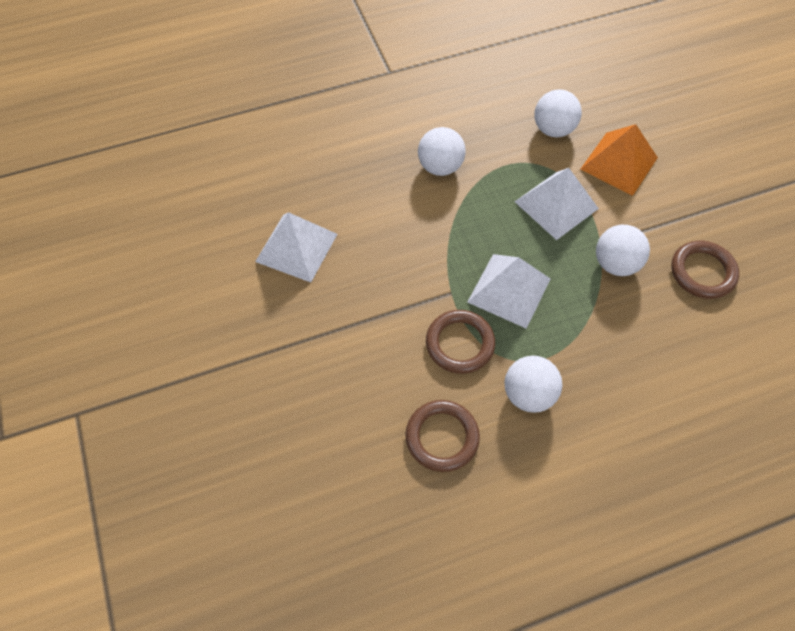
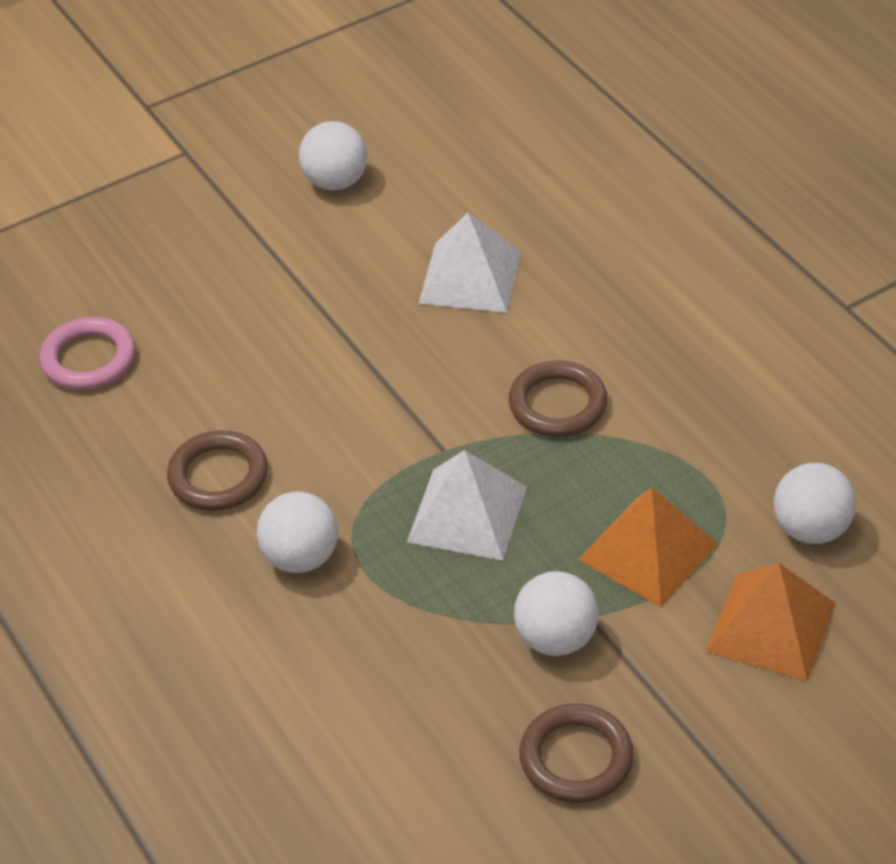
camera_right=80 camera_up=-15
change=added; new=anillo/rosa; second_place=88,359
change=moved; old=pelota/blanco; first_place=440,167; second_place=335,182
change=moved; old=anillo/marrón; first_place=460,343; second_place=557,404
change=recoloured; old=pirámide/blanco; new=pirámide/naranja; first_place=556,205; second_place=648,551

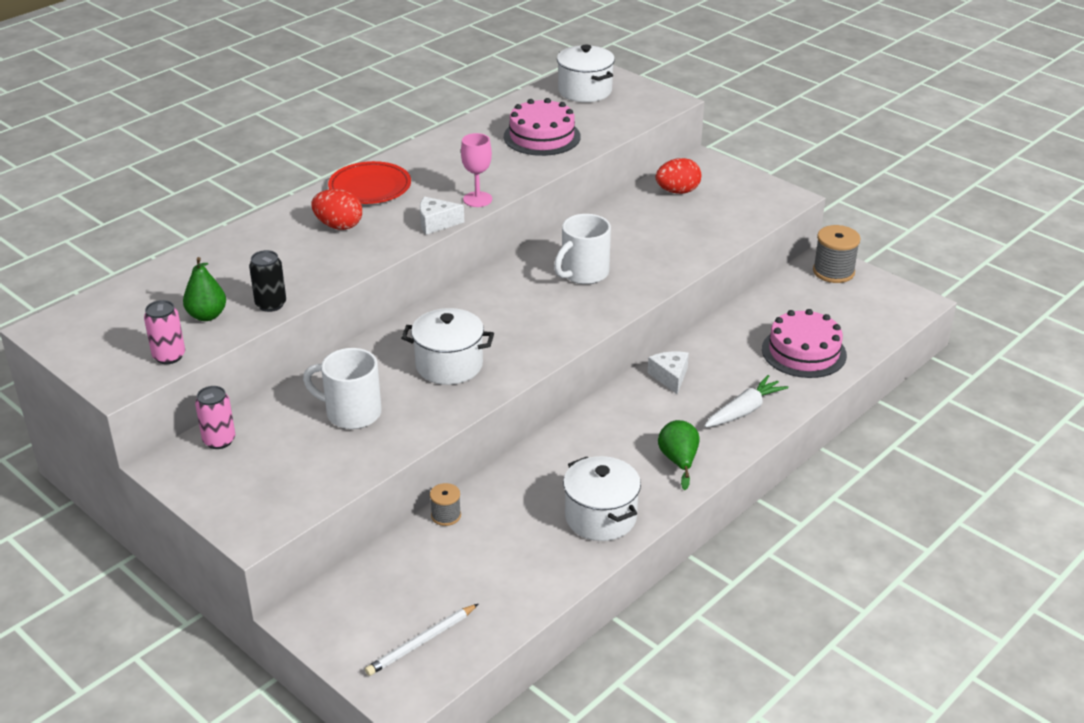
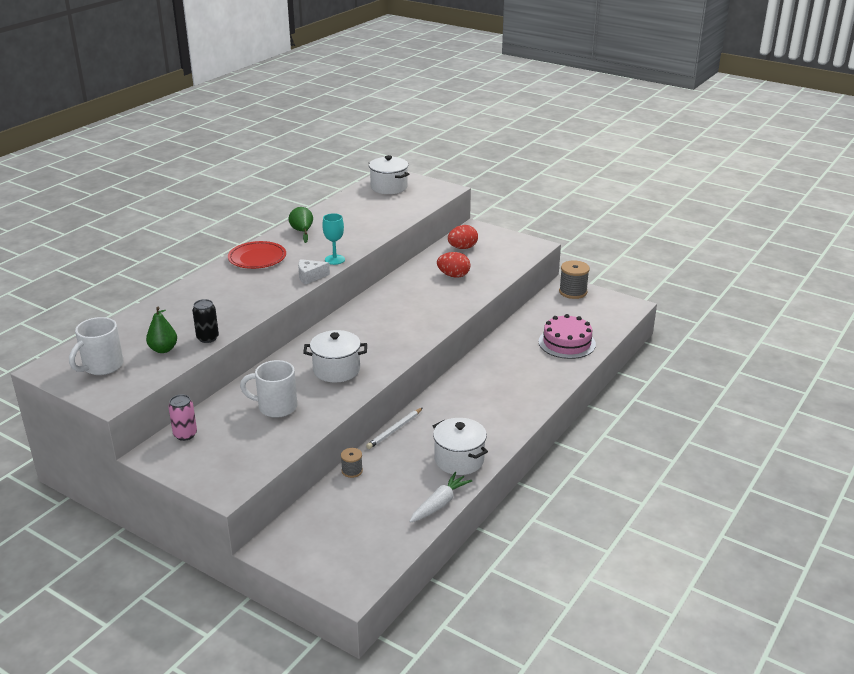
camera_right=-10 camera_up=-5
change=removed; old=lata/rosa; first_place=169,356
change=removed; old=tarta/rosa; first_place=542,136
change=removed; old=queso/blanco; first_place=670,377
change=moved; old=huevo/rojo; first_place=338,226; second_place=453,275
change=moved; old=lápiz/blanco; first_place=421,642; second_place=394,430
change=moved; old=taza/blanco; first_place=583,273; second_place=102,366
change=moved; old=pera/verde; first_place=678,461; second_place=302,231
change=moved; old=zanahoria/blanco; first_place=744,411; second_place=439,504
change=recoloured; old=copa/rosa; new=copa/turquesa; first_place=477,199; second_place=335,259

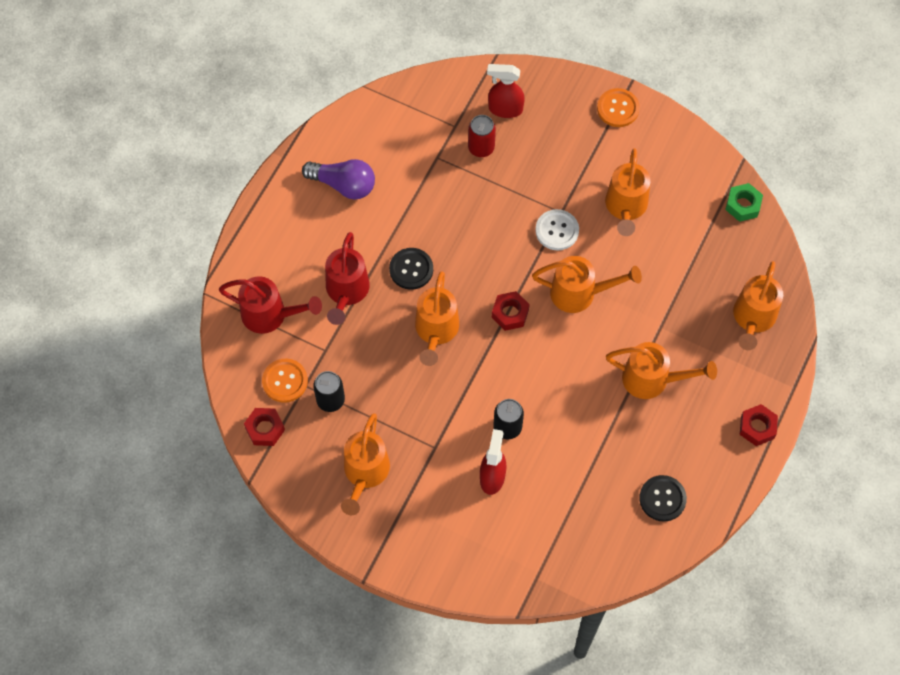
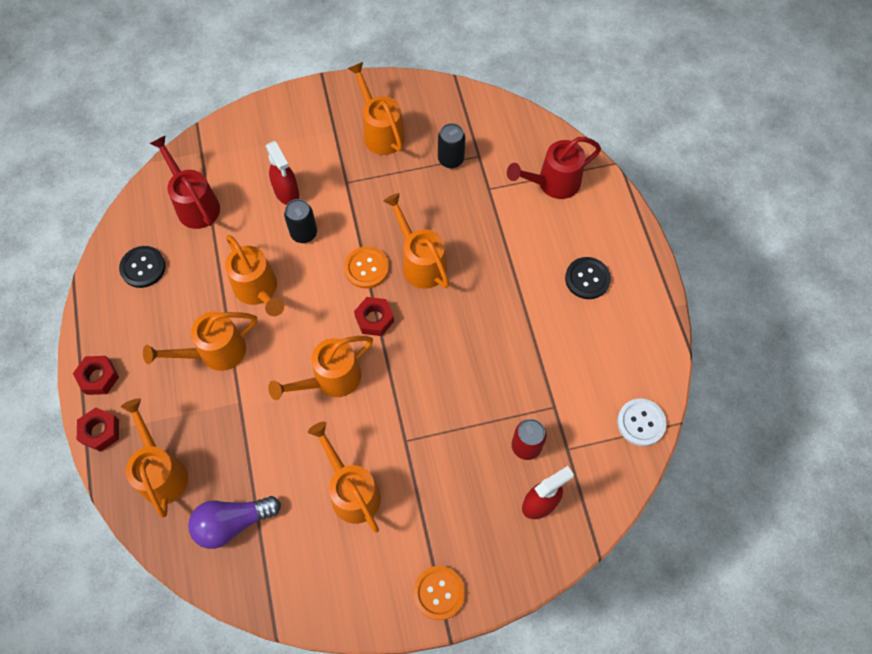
camera_right=140 camera_up=0
change=removed; old=tuerca/verde; first_place=743,205
change=added; new=regadera/naranja; second_place=258,291
change=moved; old=tuerca/rojo; first_place=265,429; second_place=100,431
change=moved; old=botón/naranja; first_place=285,381; second_place=366,268
change=moved; old=bombilla/morado; first_place=343,185; second_place=232,523
change=moved; old=regadera/rojo; first_place=346,292; second_place=195,204
change=moved; old=botón/negro; first_place=411,269; second_place=587,279
change=moved; old=botón/blanco; first_place=557,230; second_place=641,422

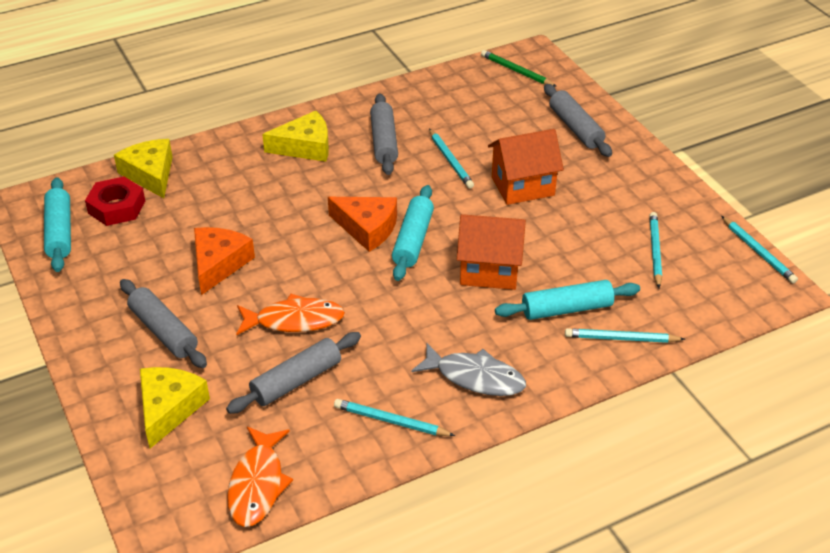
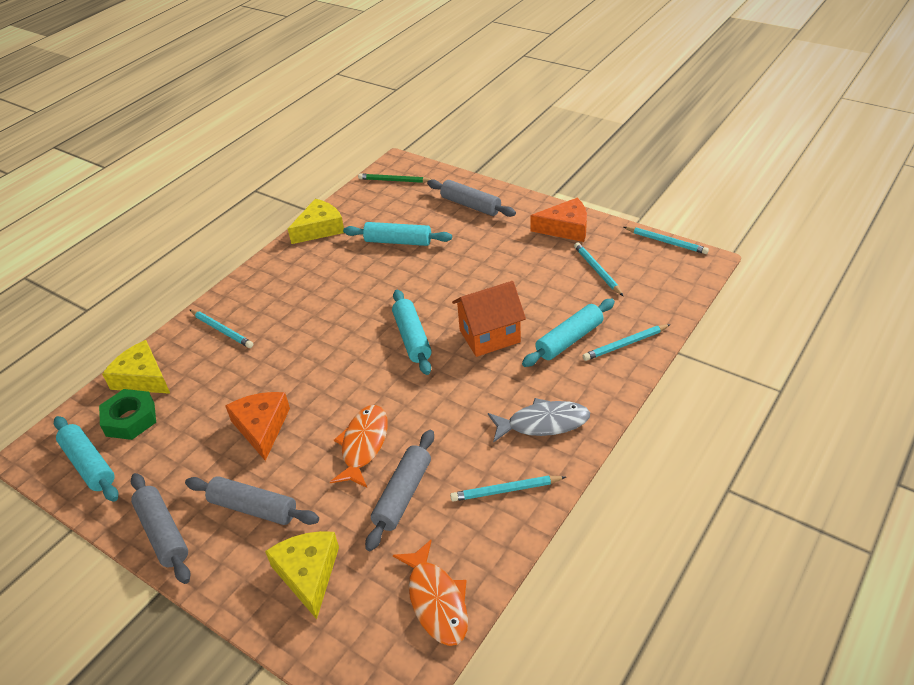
camera_right=-25 camera_up=0
change=removed; old=casa/naranja; first_place=522,186
change=added; new=rodillo/turquesa; second_place=398,241
change=moved; old=queso/amarillo; first_place=305,146; second_place=320,229
change=moved; old=queso/naranja; first_place=367,228; second_place=566,228
change=moved; old=rodillo/gris; first_place=384,141; second_place=163,533
change=moved; old=lápiz/turquesa; first_place=450,161; second_place=222,330
change=recoloured; old=tuerca/rojo; new=tuerca/verde; first_place=117,207; second_place=130,419
change=turned; old=pez/naranja; first_place=294,320; second_place=363,445; degrees=-45

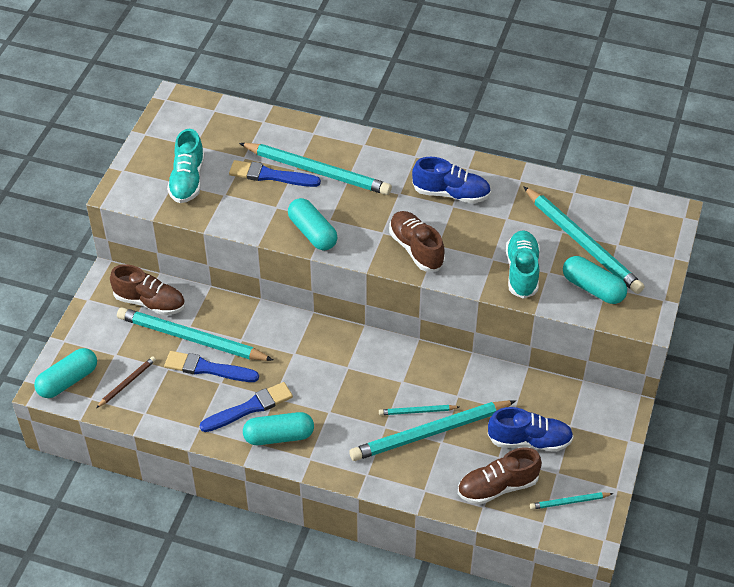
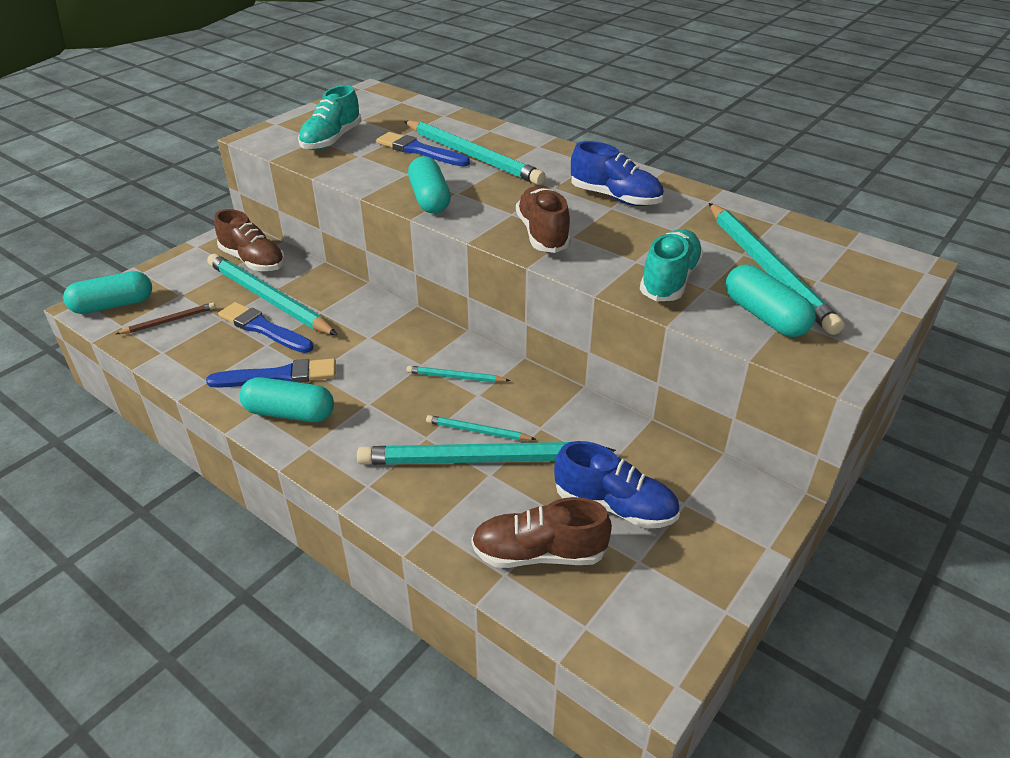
camera_right=20 camera_up=-10
change=moved; old=lápiz/turquesa; first_place=569,502; second_place=456,377

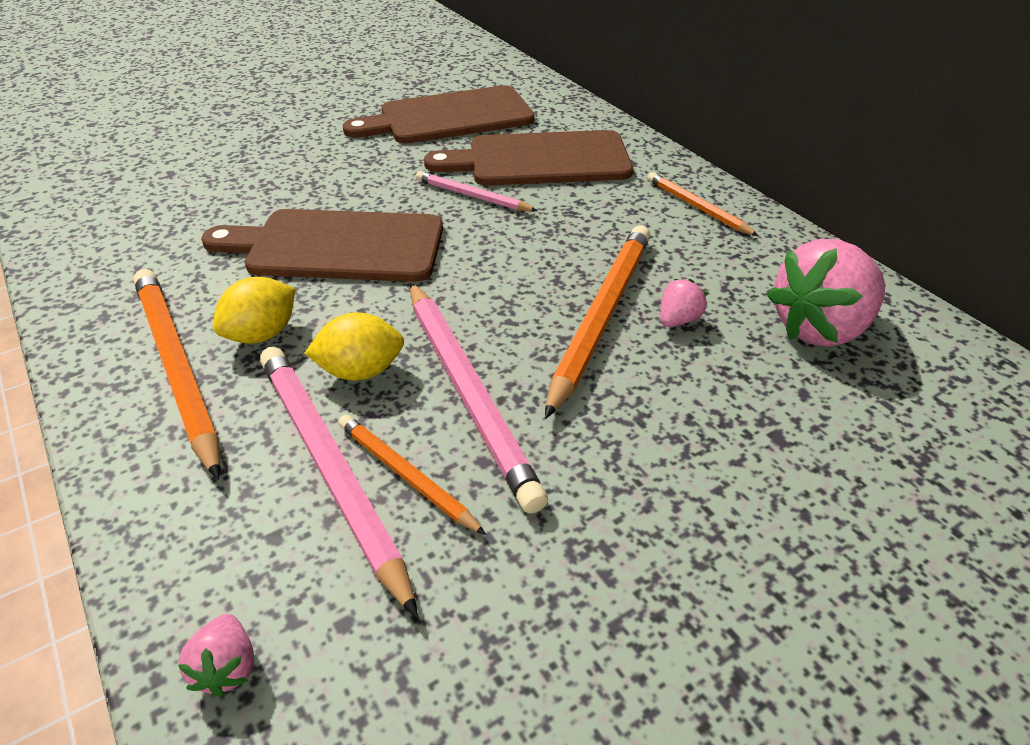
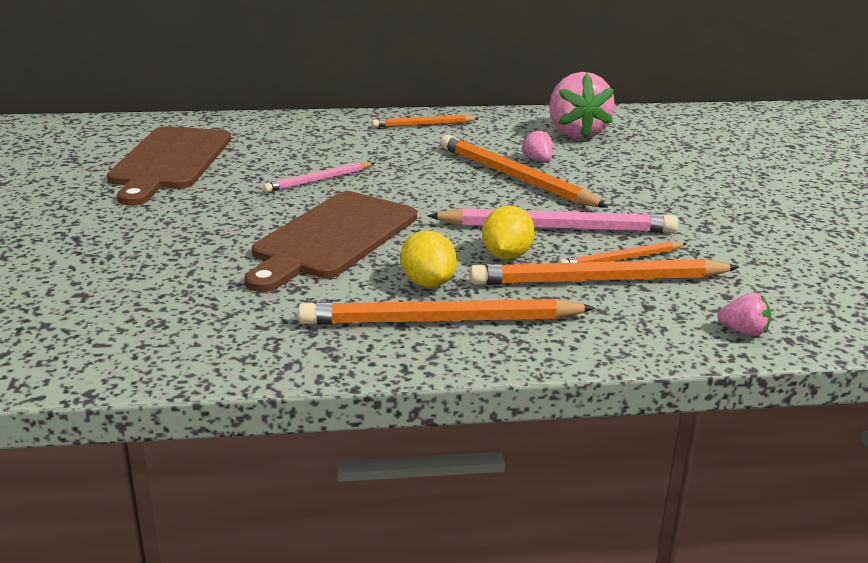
camera_right=-65 camera_up=-15
change=removed; old=tabla de cortar/marrón; first_place=540,160
change=recoloured; old=lápiz/rosa; new=lápiz/naranja; first_place=330,468; second_place=599,280

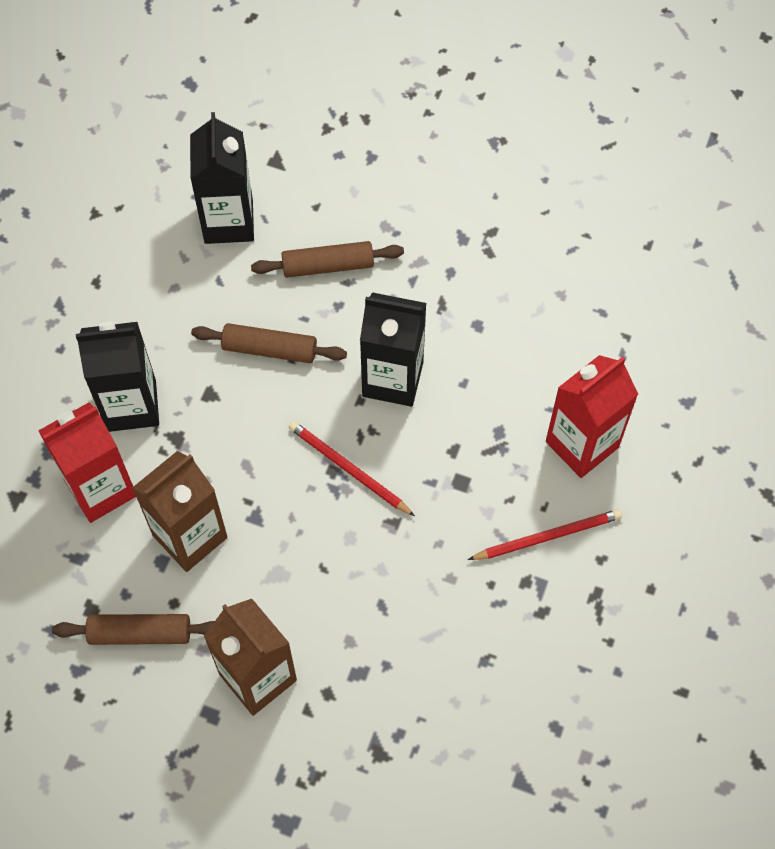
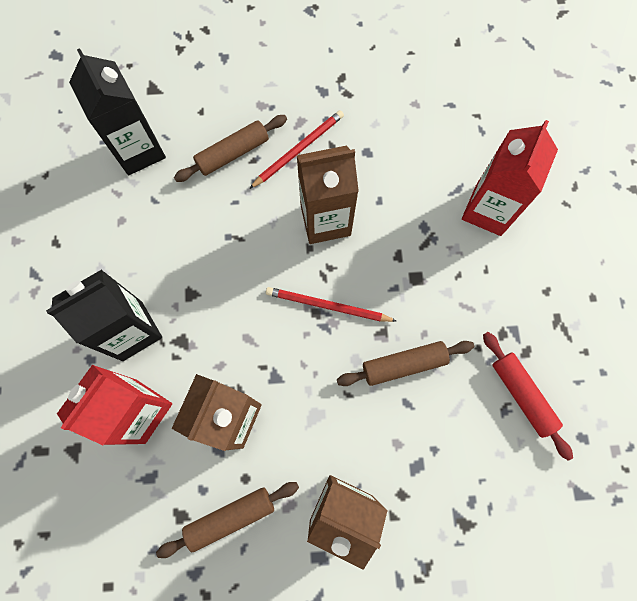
camera_right=-25 camera_up=10
change=added; new=rodillo/rojo; second_place=522,395
change=moved; old=rodillo/marrón; first_place=270,349; second_place=403,364
change=moved; old=lápiz/rojo; first_place=548,536; second_place=298,150
change=recoloured; old=cartón de leche/negro; new=cartón de leche/marrón; first_place=392,379; second_place=325,220

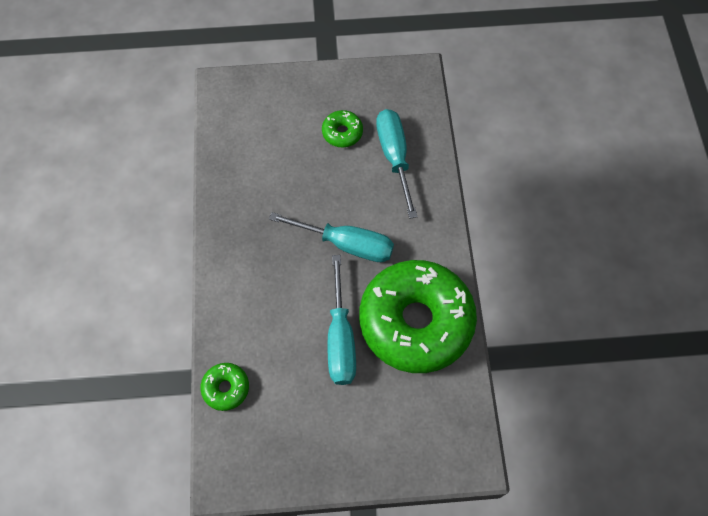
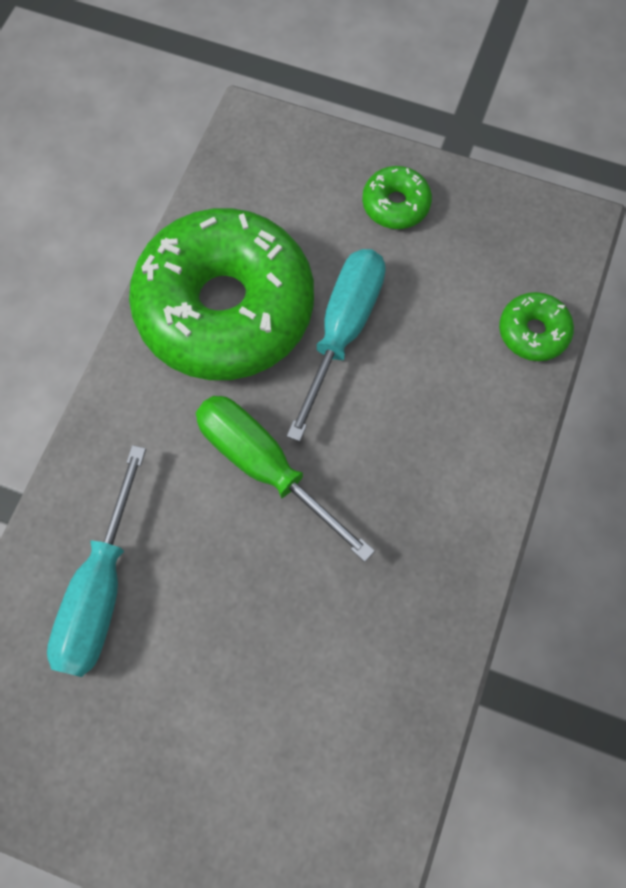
camera_right=-155 camera_up=5
change=moved; old=rosquilla/verde; first_place=342,133; second_place=395,204
change=recoloured; old=destornillador/turquesa; new=destornillador/verde; first_place=346,244; second_place=265,467

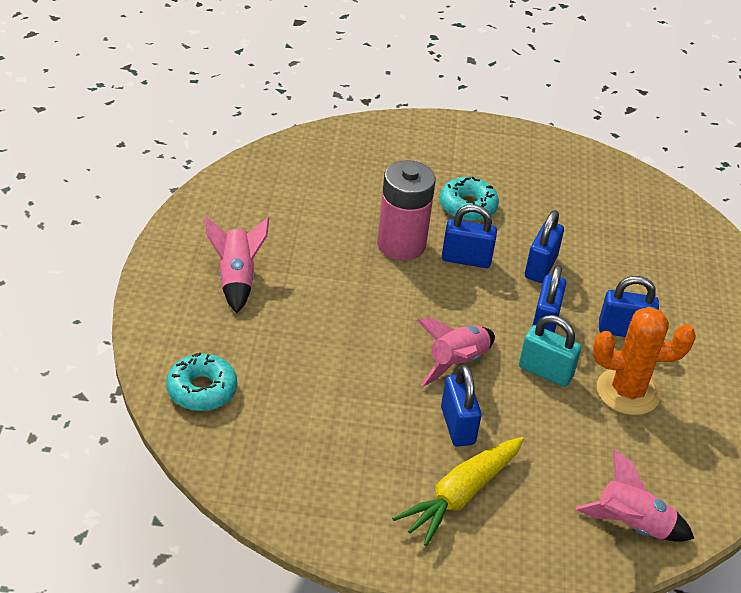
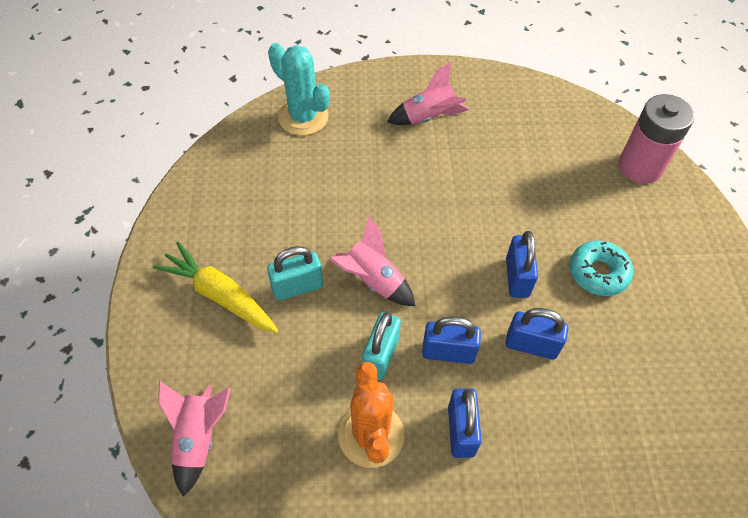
camera_right=85 camera_up=15
change=moved; old=pila/rosa; first_place=401,244; second_place=640,166
change=replaced; old=rosquilla/turquesa; new=cactus/turquesa; first_place=202,390; second_place=303,117
change=recoloured; old=candado/azul; new=candado/turquesa; first_place=457,426; second_place=297,287

